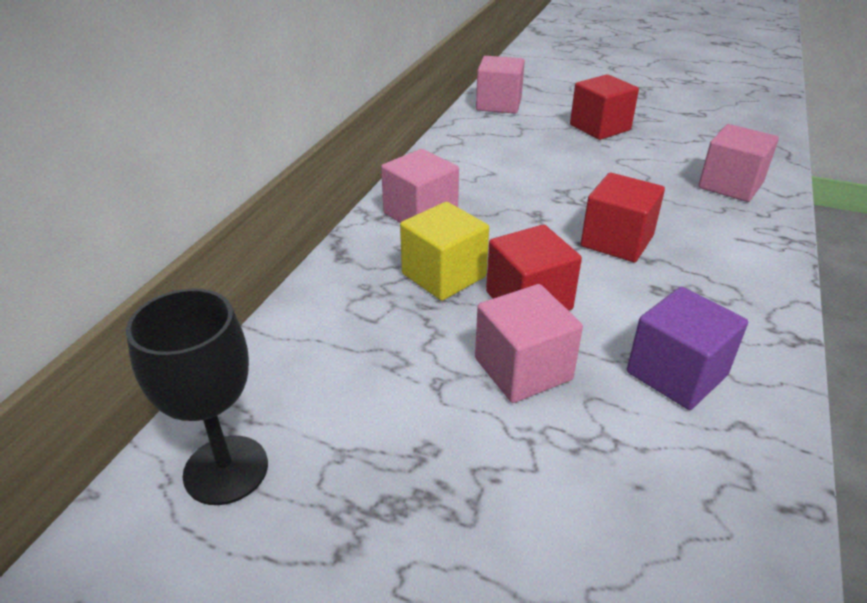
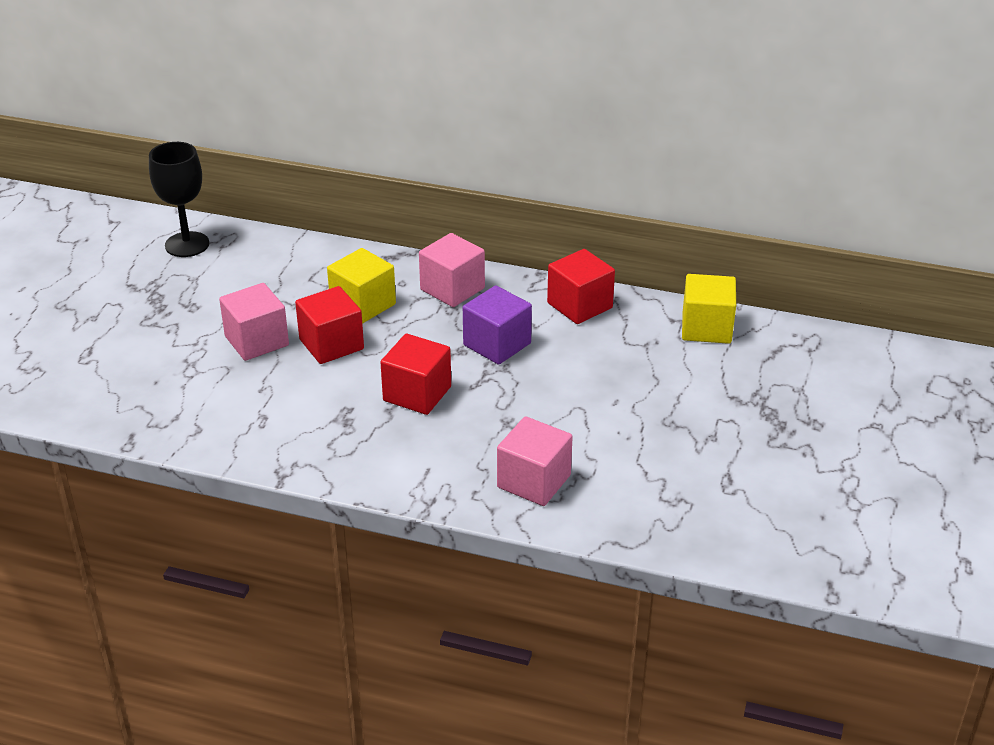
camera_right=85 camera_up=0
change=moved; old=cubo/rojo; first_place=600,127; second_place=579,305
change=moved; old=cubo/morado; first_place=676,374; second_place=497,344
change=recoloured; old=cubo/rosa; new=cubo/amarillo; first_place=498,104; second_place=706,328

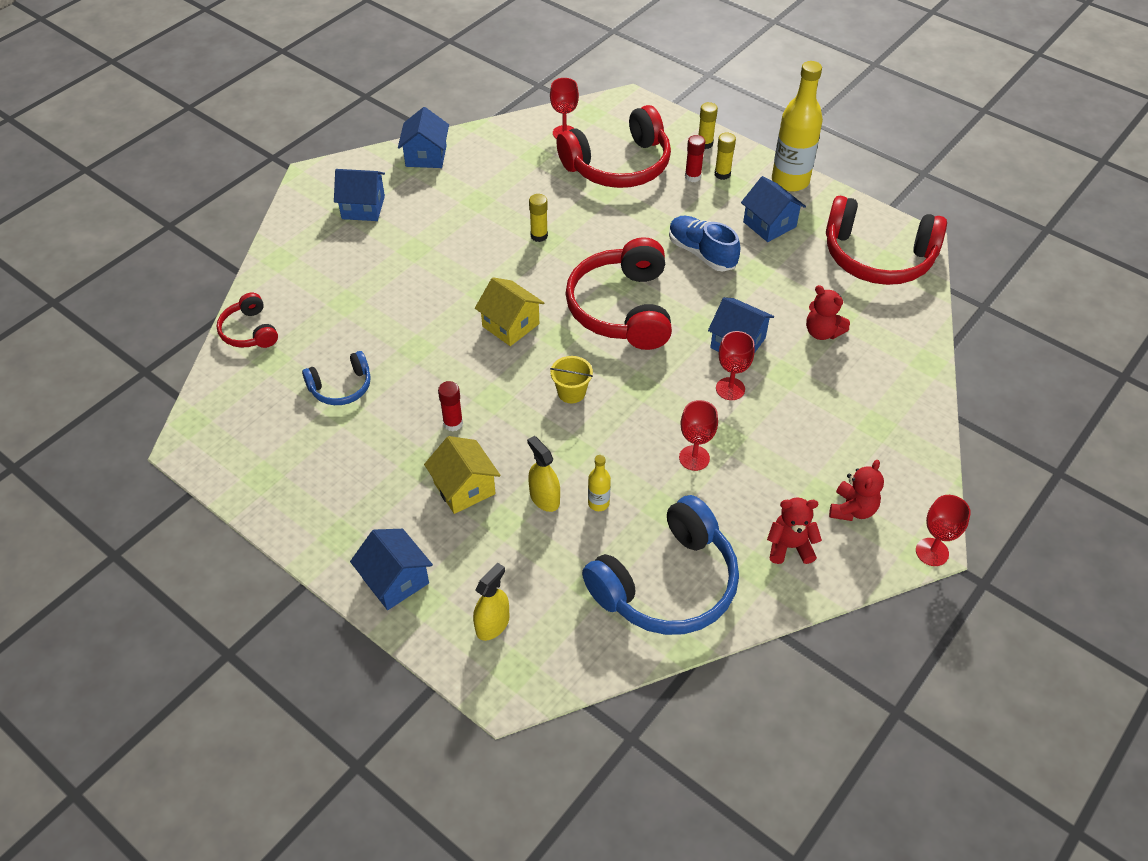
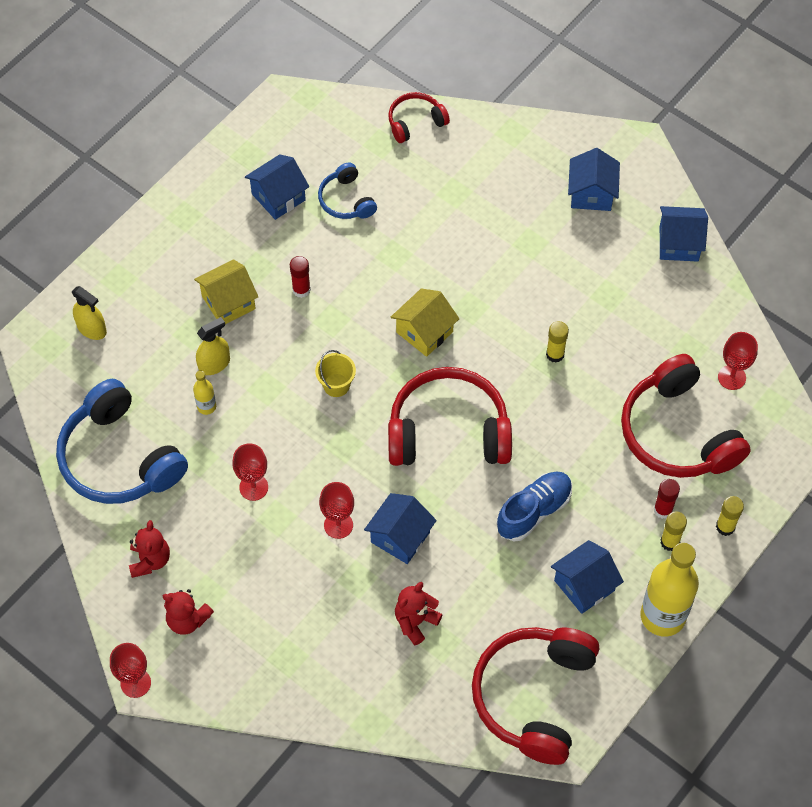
camera_right=90 camera_up=10
change=moved; old=casa/azul; first_place=395,580; second_place=278,197

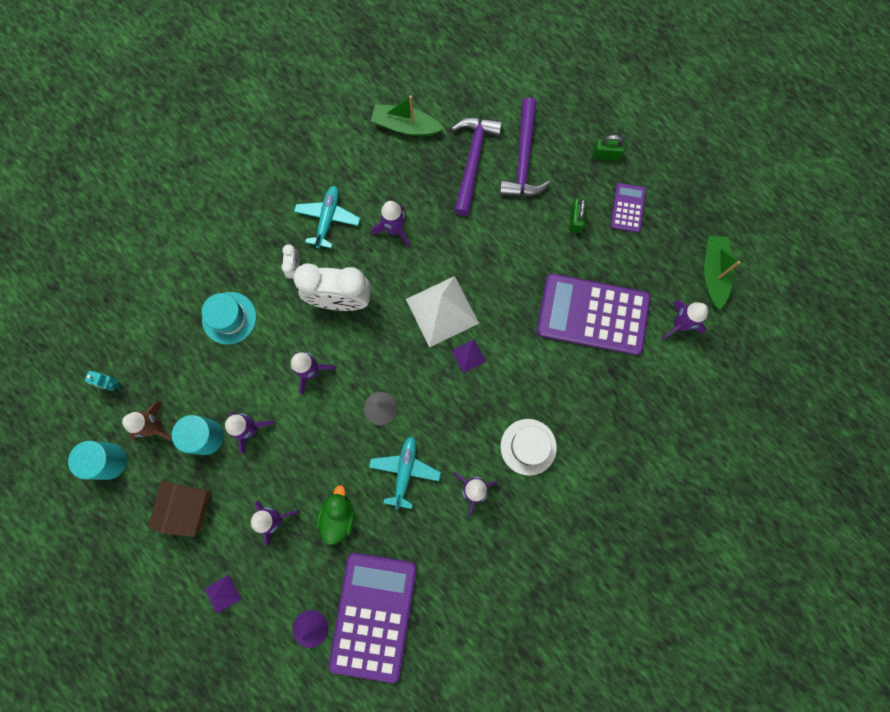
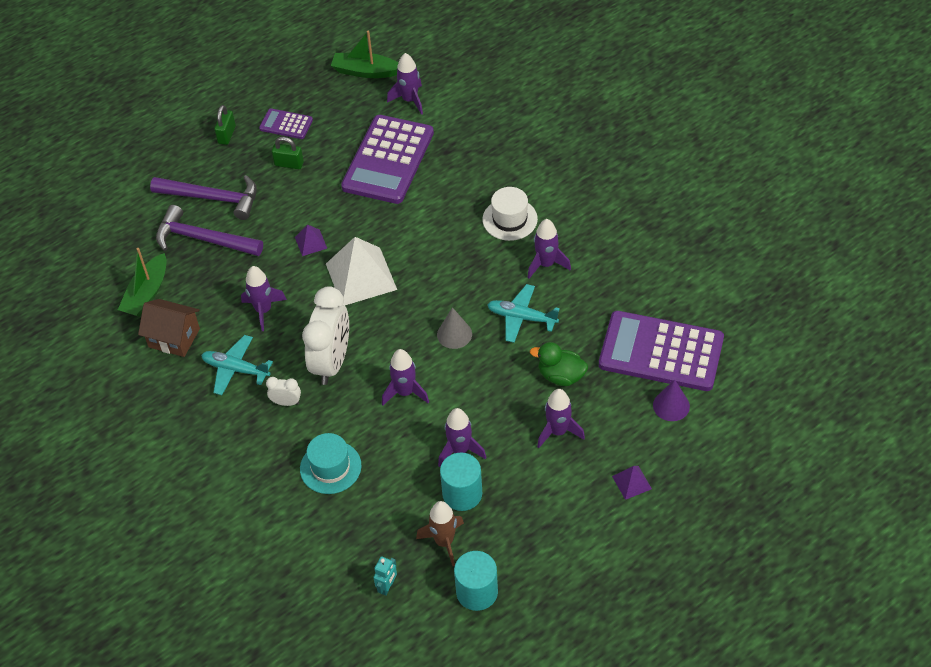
camera_right=-80 camera_up=-25
change=moved; old=casa/marrón; first_place=188,507; second_place=174,338
change=moved; old=pirámide/morado; first_place=468,356; second_place=311,242

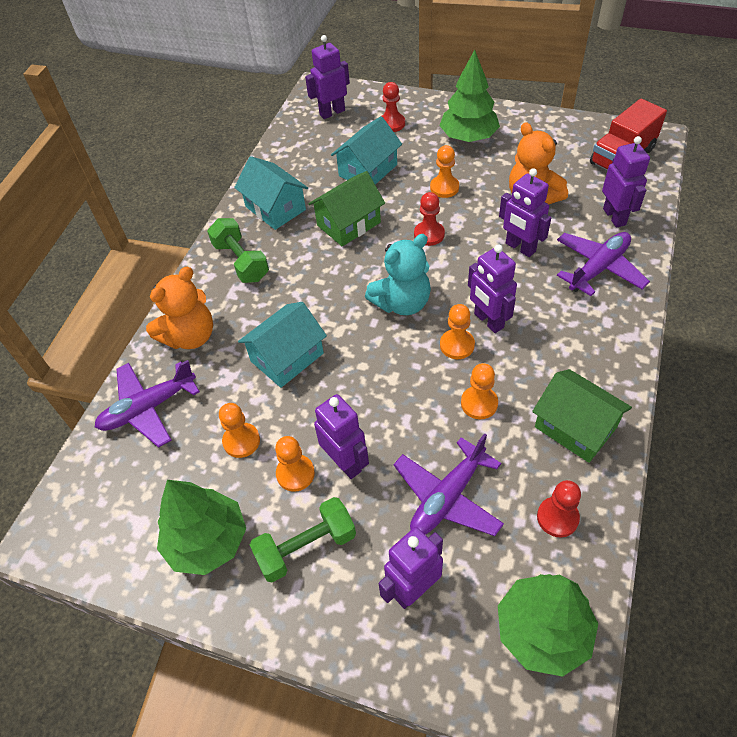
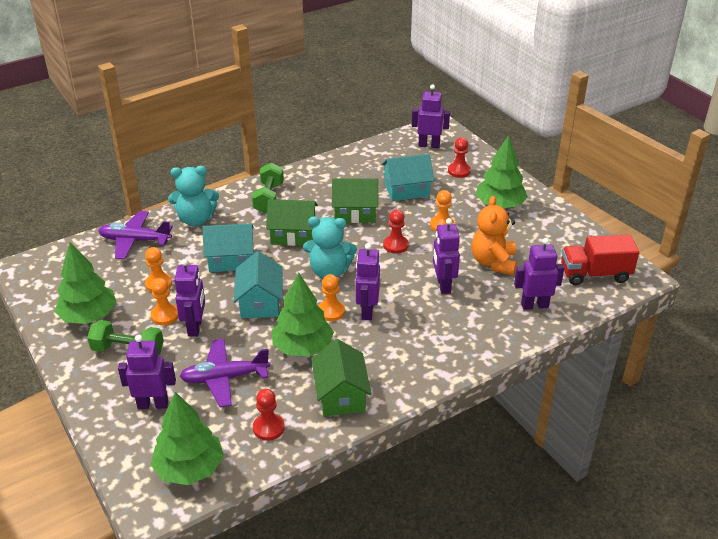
camera_right=35 camera_up=-15
change=removed; old=avión/morado; first_place=598,268
change=added; new=casa/verde; second_place=293,234
change=moved; old=casa/turquesa; first_place=275,208; second_place=260,302
change=replaced; old=peón/naranja; new=árbol/verde; first_place=479,403; second_place=303,347
change=recoloured; old=osito/naranja; new=osito/turquesa; first_place=190,336; second_place=196,219
change=turned; old=robot/morado; first_place=614,217; second_place=534,305; degrees=-120

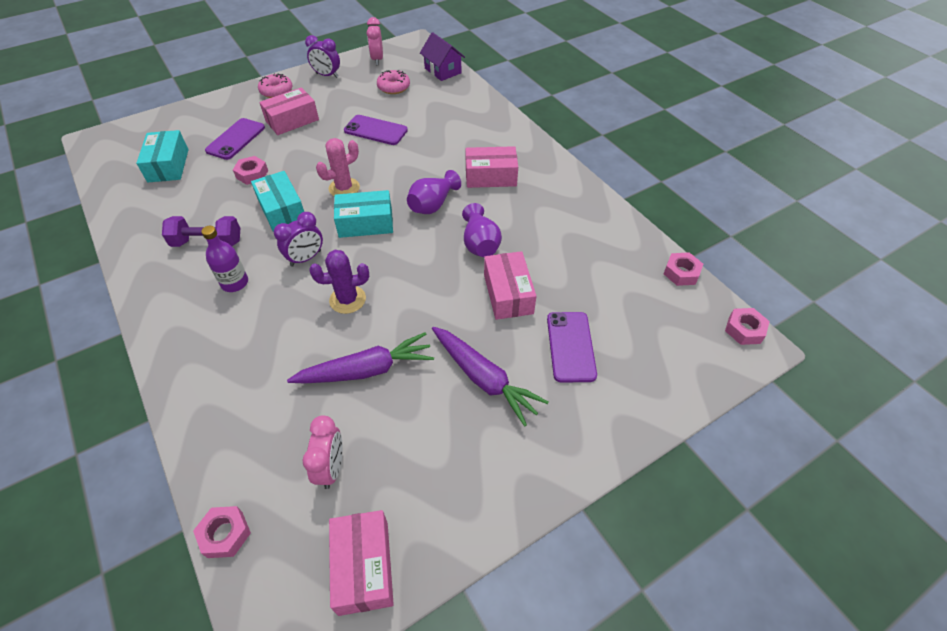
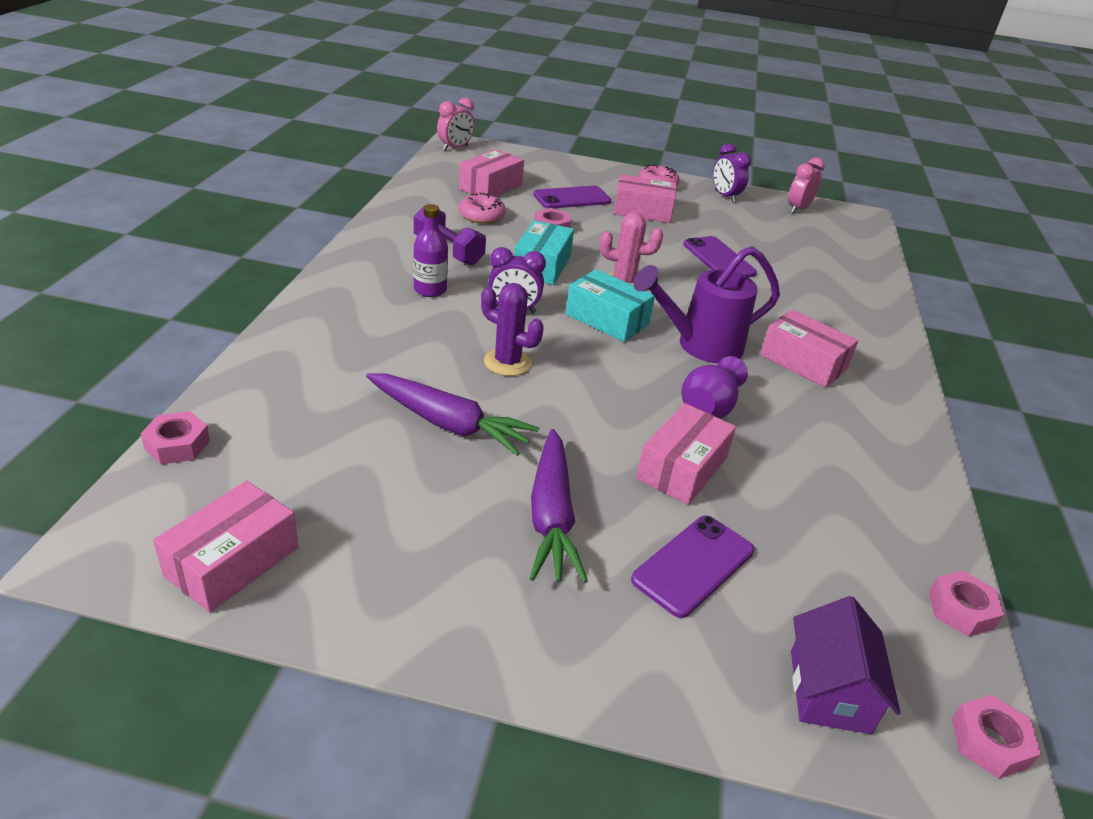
camera_right=40 camera_up=-15
change=moved; old=despertador/rosa; first_place=331,467; second_place=455,148
change=moved; old=rosquilla/rosa; first_place=393,87; second_place=481,216
change=moved; old=casa/morado; first_place=443,71; second_place=829,691
change=replaced; old=florero/morado; new=regadera/morado; first_place=432,205; second_place=699,346
change=recoloured; old=caja/turquesa; new=caja/rosa; first_place=168,165; second_place=490,187

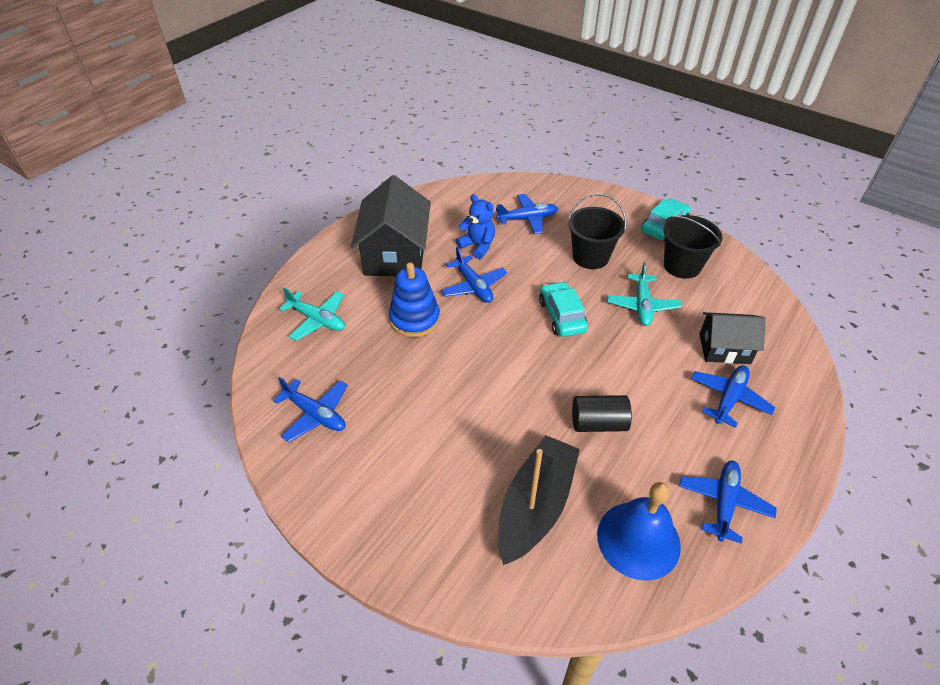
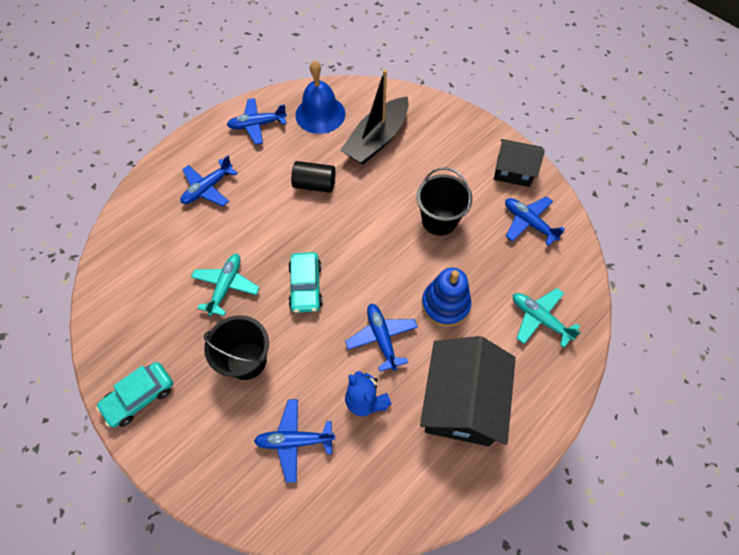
camera_right=-170 camera_up=15
change=moved; old=balde/negro; first_place=682,266; second_place=439,220
change=moved; old=casa/negro; first_place=724,348; second_place=513,171
change=turned; old=avión/azul; first_place=724,503; second_place=257,125; degrees=45

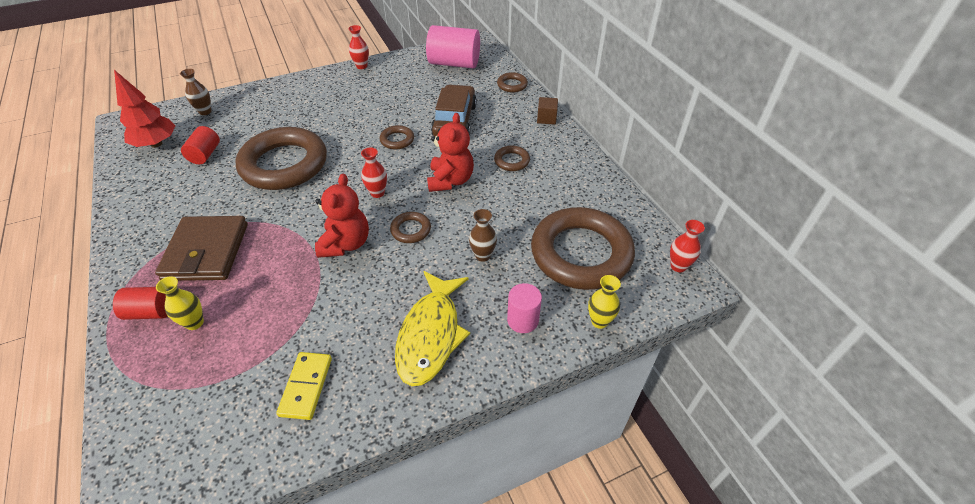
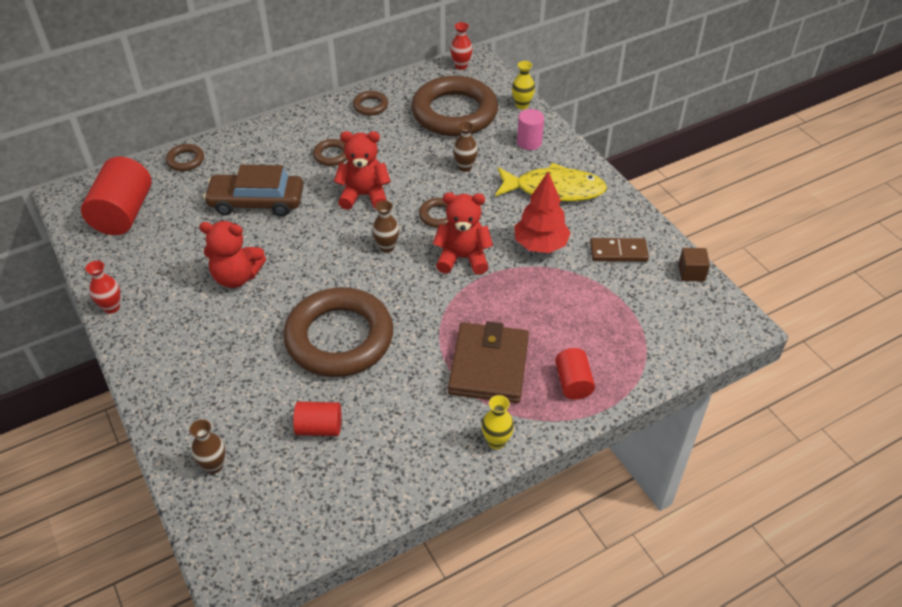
camera_right=-95 camera_up=0
change=added; new=osito/rojo; second_place=237,277
change=moved; old=árbol/rojo; first_place=156,144; second_place=540,245
change=moved; old=florero/amarillo; first_place=194,323; second_place=496,441
change=moved; old=anillo/marrón; first_place=397,140; second_place=370,106
change=moved; old=cubo/marrón; first_place=546,118; second_place=691,272
change=recoloured; old=ficha de dominó/amarillo; new=ficha de dominó/marrón; first_place=306,386; second_place=618,252
change=recoloured; old=florero/rojo; new=florero/marrón; first_place=377,193; second_place=387,247
change=recoloured; old=cilindro/rosa; new=cilindro/rojo; first_place=454,63; second_place=123,213
change=turned; old=cartera/marrón; first_place=206,251; second_place=489,366; degrees=-75

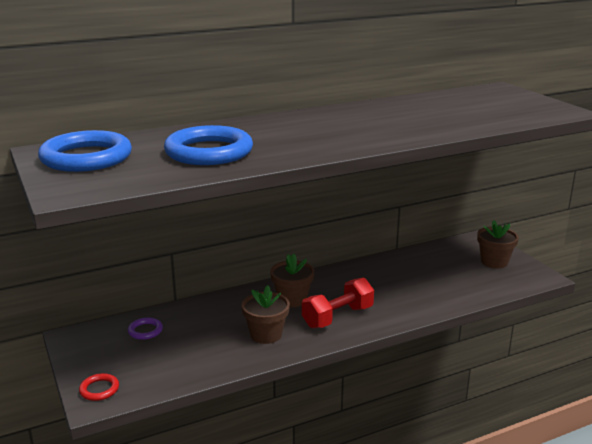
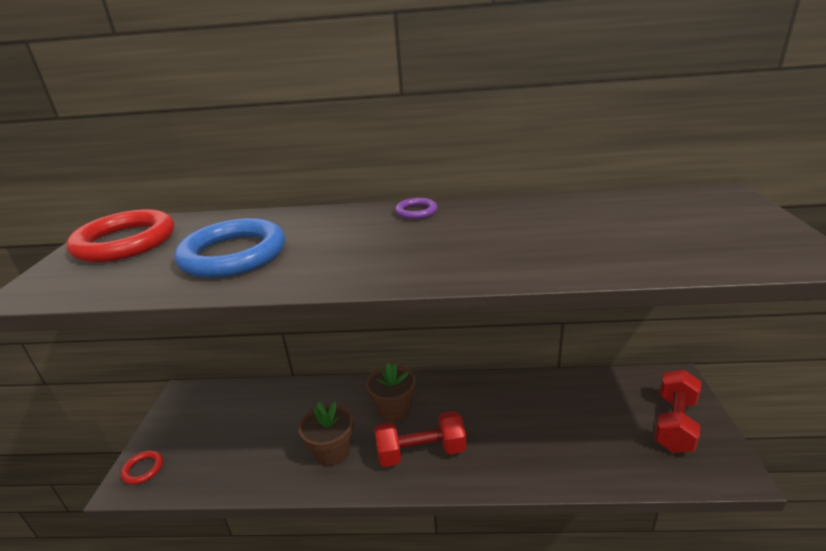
camera_right=30 camera_up=5
change=moved; old=anillo/morado; first_place=145,331; second_place=416,211
change=replaced; old=maceta/marrón; new=mancuerna/rojo; first_place=494,262; second_place=674,423
change=recoloured; old=anillo/azul; new=anillo/rojo; first_place=86,158; second_place=125,242

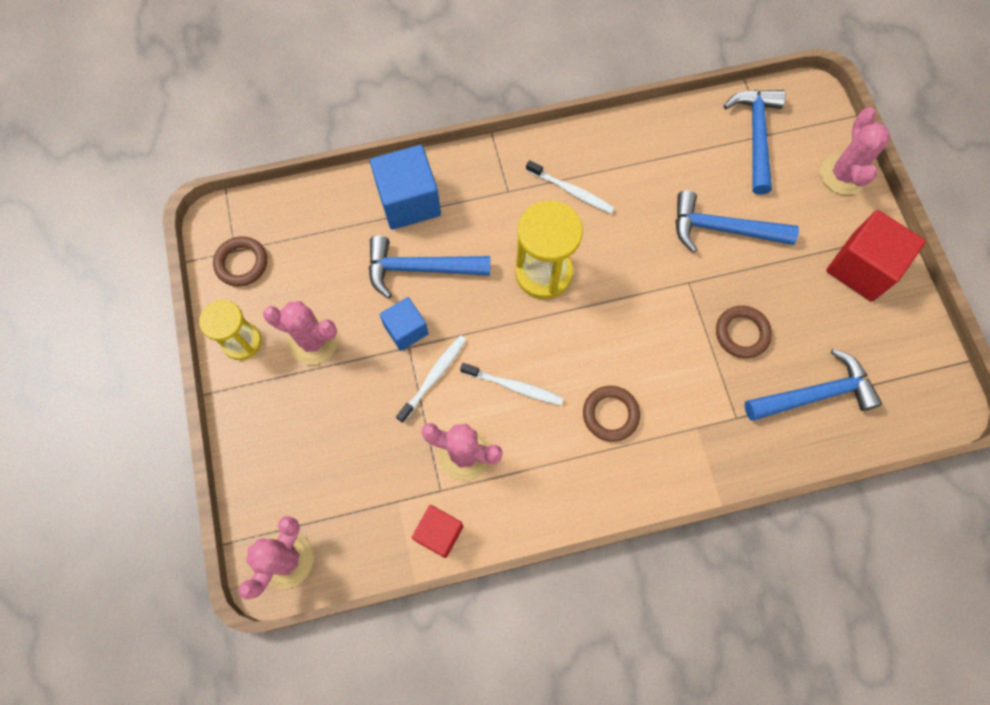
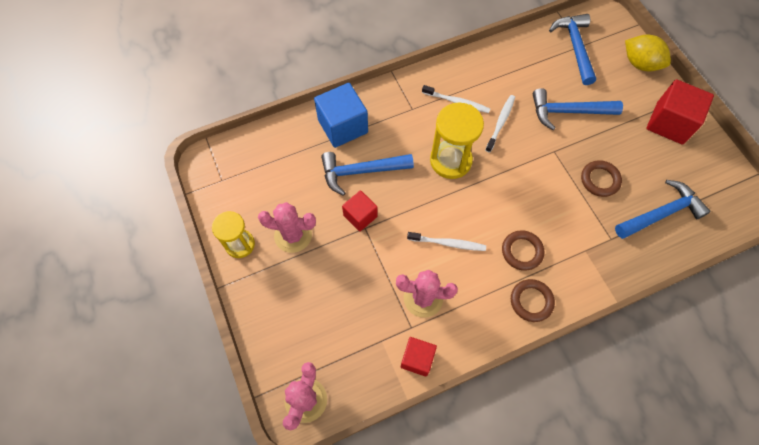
camera_right=-10 camera_up=-5
change=moved; old=anillo/marrón; first_place=242,263; second_place=531,301
change=moved; old=cepillo de dientes/blanco; first_place=434,377; second_place=500,123
change=replaced; old=cactus/rosa; new=limón/amarillo; first_place=842,175; second_place=640,64
change=recoloured; old=cubo/azul; new=cubo/rojo; first_place=406,330; second_place=360,216

